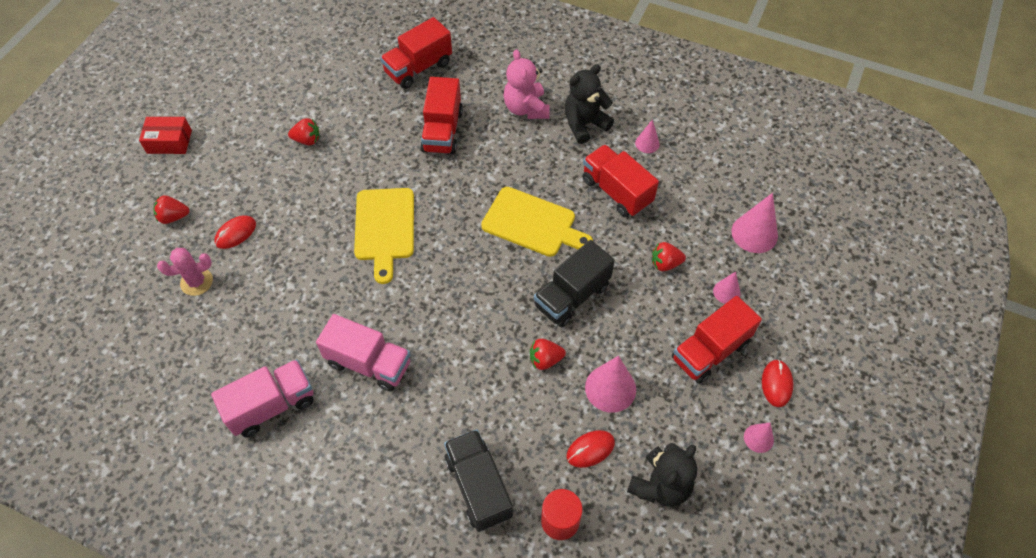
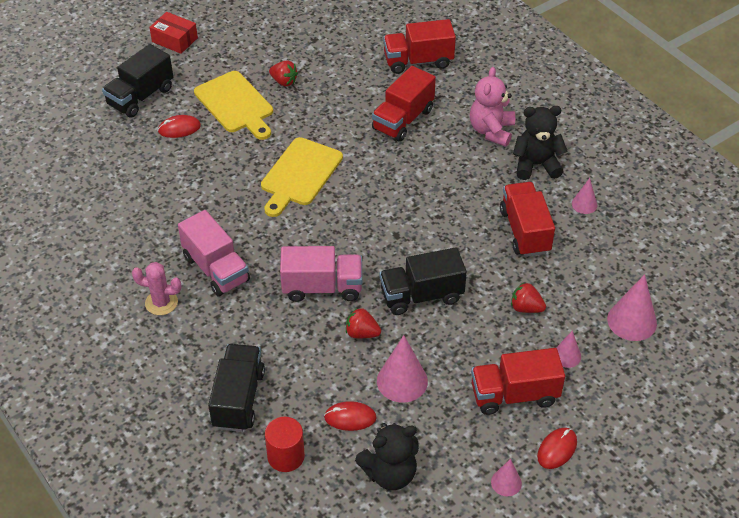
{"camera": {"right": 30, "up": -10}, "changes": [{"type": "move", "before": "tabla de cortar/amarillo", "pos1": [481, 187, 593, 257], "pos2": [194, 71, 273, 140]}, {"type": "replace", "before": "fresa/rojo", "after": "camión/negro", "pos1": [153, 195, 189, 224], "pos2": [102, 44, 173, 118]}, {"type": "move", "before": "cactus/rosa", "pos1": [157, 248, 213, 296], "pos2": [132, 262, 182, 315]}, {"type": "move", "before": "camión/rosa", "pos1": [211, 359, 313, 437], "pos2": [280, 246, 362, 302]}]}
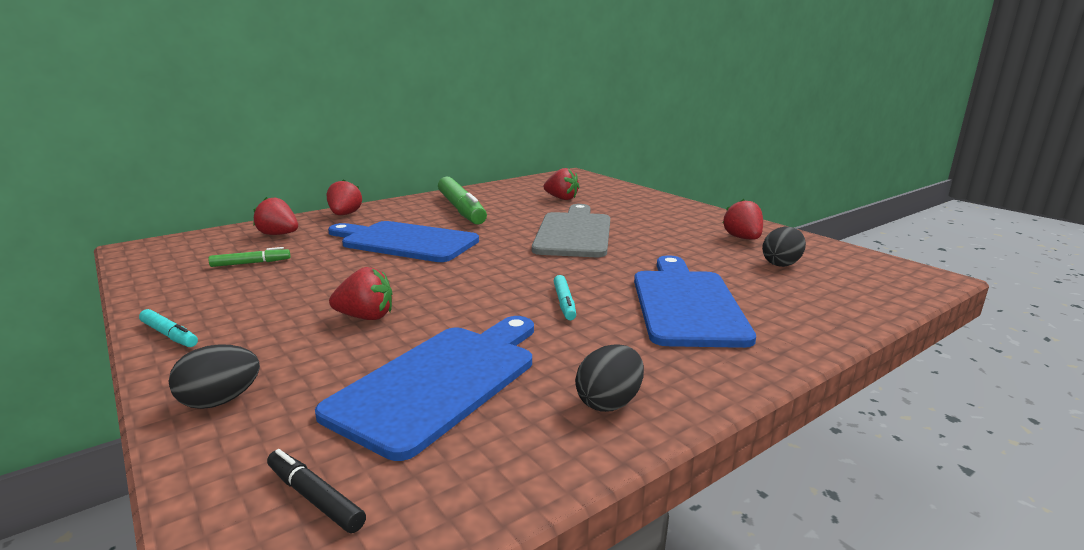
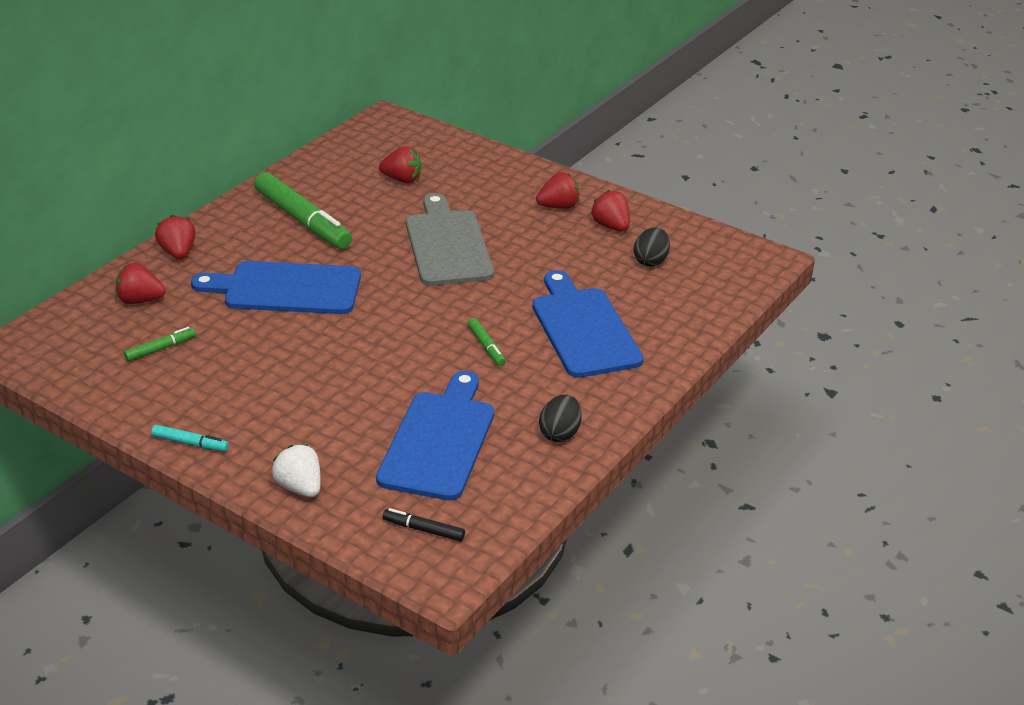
{"camera": {"right": -20, "up": 15}, "changes": [{"type": "move", "before": "fresa/rojo", "pos1": [329, 267, 392, 320], "pos2": [536, 172, 580, 209]}, {"type": "recolor", "before": "rotulador/turquesa", "after": "rotulador/verde", "pos1": [554, 275, 576, 320], "pos2": [468, 318, 506, 366]}, {"type": "replace", "before": "huevo/negro", "after": "fresa/blanco", "pos1": [169, 344, 260, 409], "pos2": [272, 444, 321, 497]}]}
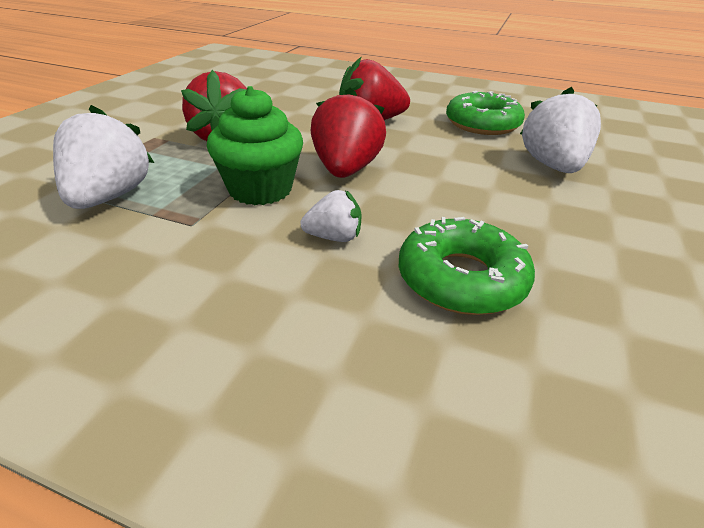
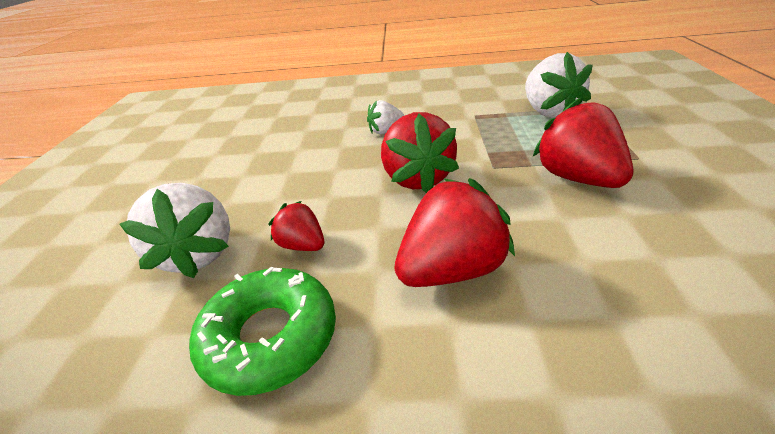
{"camera": {"right": 165, "up": 0}, "changes": [{"type": "delete", "before": "magdalena/verde", "pos1": [207, 86, 303, 205]}, {"type": "delete", "before": "rosquilla/verde", "pos1": [399, 217, 535, 315]}, {"type": "insert", "after": "fresa/rojo", "pos2": [269, 201, 324, 251]}]}
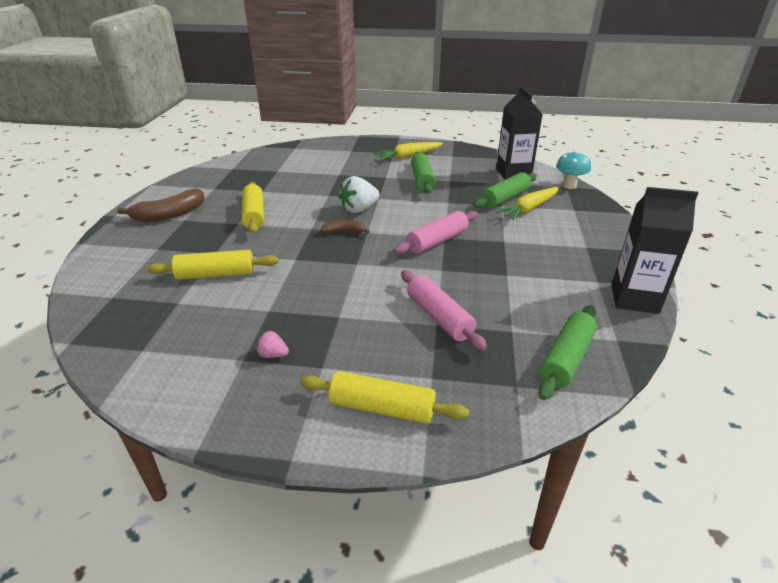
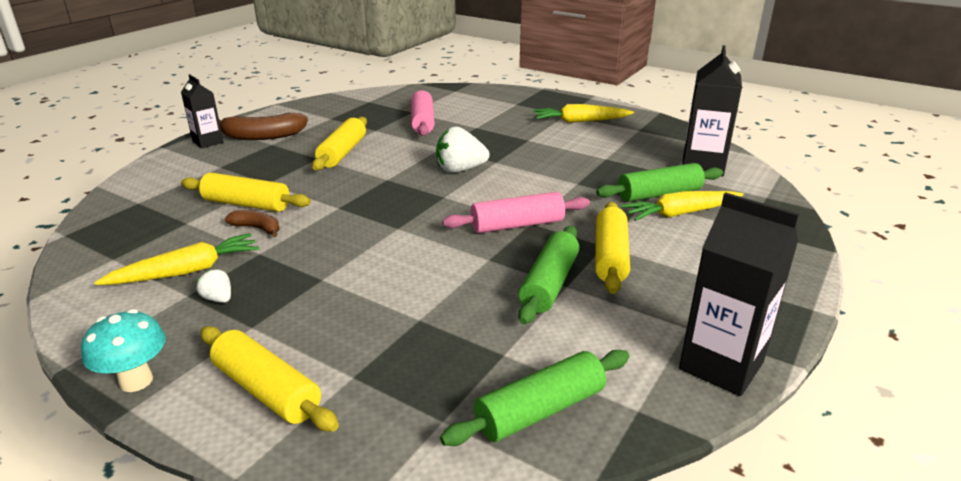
{"camera": {"right": 25, "up": -5}, "changes": [{"type": "move", "before": "seta/turquesa", "pos1": [556, 151, 591, 189], "pos2": [81, 309, 166, 392]}, {"type": "move", "before": "rodillo/verde", "pos1": [411, 152, 435, 194], "pos2": [518, 226, 579, 324]}, {"type": "move", "before": "plátano/marrón", "pos1": [321, 220, 370, 234], "pos2": [225, 210, 279, 237]}, {"type": "move", "before": "rodillo/rosa", "pos1": [401, 270, 487, 351], "pos2": [411, 90, 435, 136]}, {"type": "recolor", "before": "fresa/rosa", "after": "fresa/blanco", "pos1": [256, 331, 289, 358], "pos2": [197, 269, 231, 303]}, {"type": "insert", "after": "cartón de leche/negro", "pos2": [181, 74, 224, 148]}, {"type": "insert", "after": "rodillo/amarillo", "pos2": [595, 202, 630, 294]}, {"type": "insert", "after": "zanahoria/amarillo", "pos2": [94, 233, 259, 285]}]}
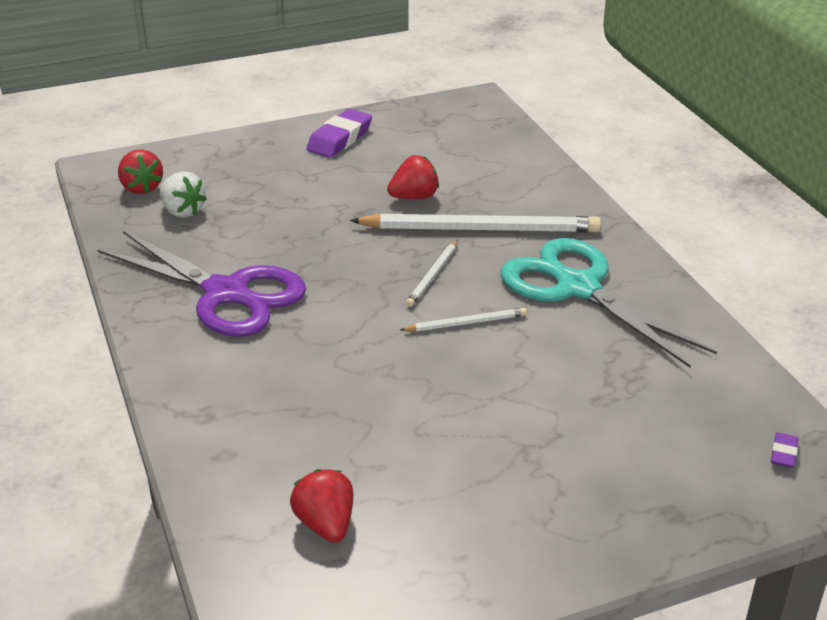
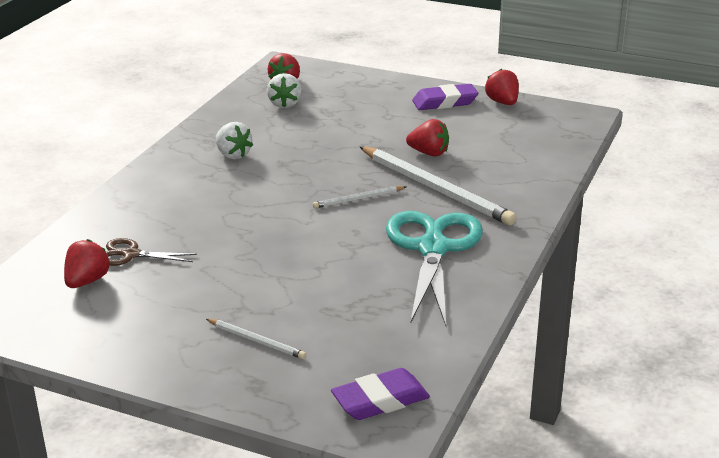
{"camera": {"right": 45, "up": -5}, "changes": [{"type": "replace", "before": "tijeras/morado", "after": "fresa/blanco", "pos1": [98, 231, 306, 337], "pos2": [216, 122, 253, 159]}, {"type": "move", "before": "lápiz/blanco", "pos1": [400, 308, 527, 332], "pos2": [206, 319, 306, 359]}, {"type": "resize", "before": "goma de borrar/morado", "pos1": [771, 433, 798, 468], "pos2": [331, 368, 430, 420], "scale": 2.08}, {"type": "insert", "after": "fresa/rojo", "pos2": [485, 69, 519, 105]}, {"type": "insert", "after": "tijeras/marrón", "pos2": [106, 238, 197, 266]}]}
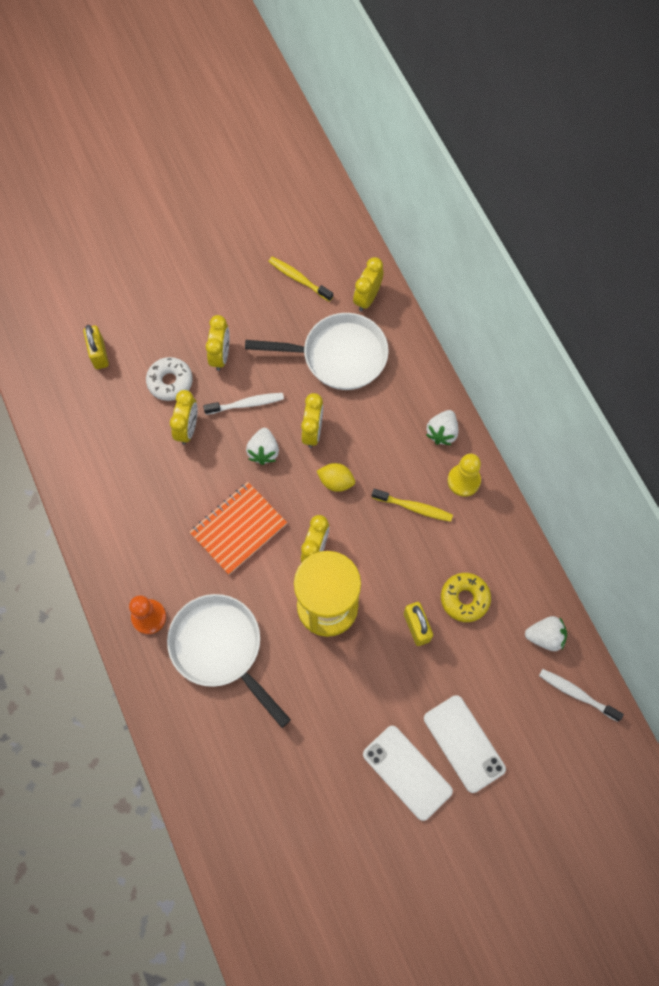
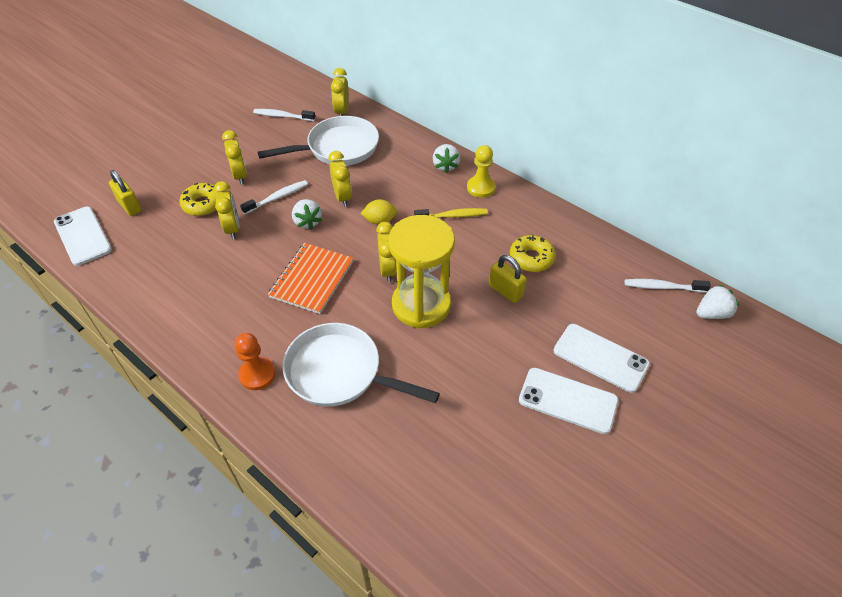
{"camera": {"right": -25, "up": -20}, "changes": [{"type": "recolor", "before": "cepillo de dientes/amarillo", "after": "cepillo de dientes/blanco", "pos1": [268, 257, 333, 302], "pos2": [253, 109, 315, 121]}, {"type": "recolor", "before": "rosquilla/blanco", "after": "rosquilla/amarillo", "pos1": [146, 357, 193, 401], "pos2": [179, 183, 220, 216]}, {"type": "move", "before": "fresa/blanco", "pos1": [525, 616, 567, 651], "pos2": [696, 284, 739, 319]}, {"type": "insert", "after": "móvil/blanco", "pos2": [54, 207, 112, 266]}]}
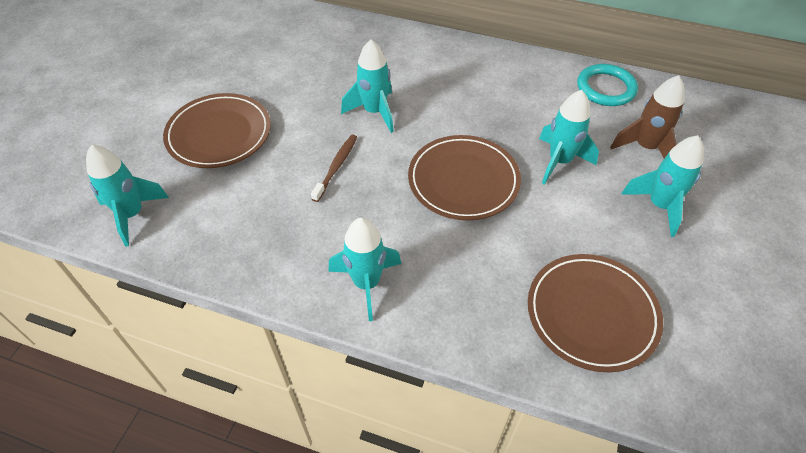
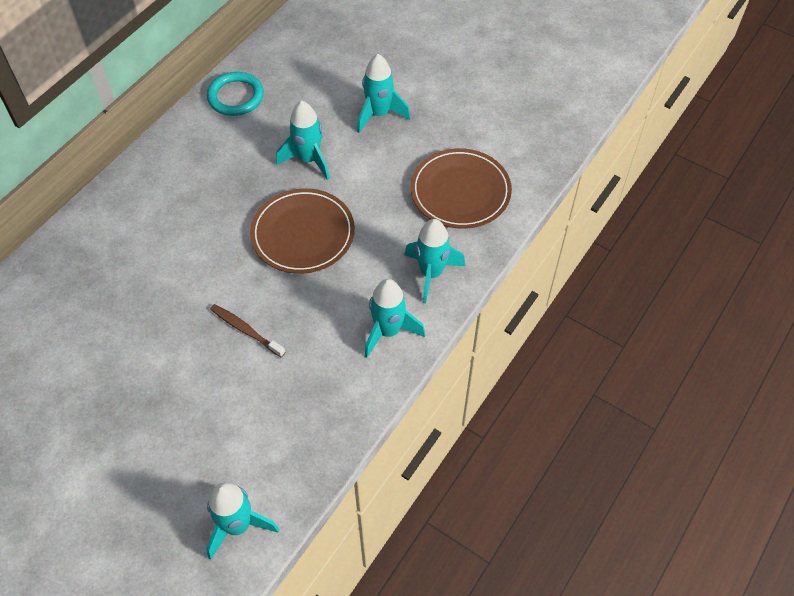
{"camera": {"right": -75, "up": 5}, "changes": [{"type": "move", "before": "cohete/turquesa", "pos1": [341, 39, 394, 133], "pos2": [404, 219, 465, 303]}, {"type": "delete", "before": "cohete/marrón", "pos1": [610, 75, 684, 158]}, {"type": "delete", "before": "plato/marrón", "pos1": [163, 93, 271, 168]}]}
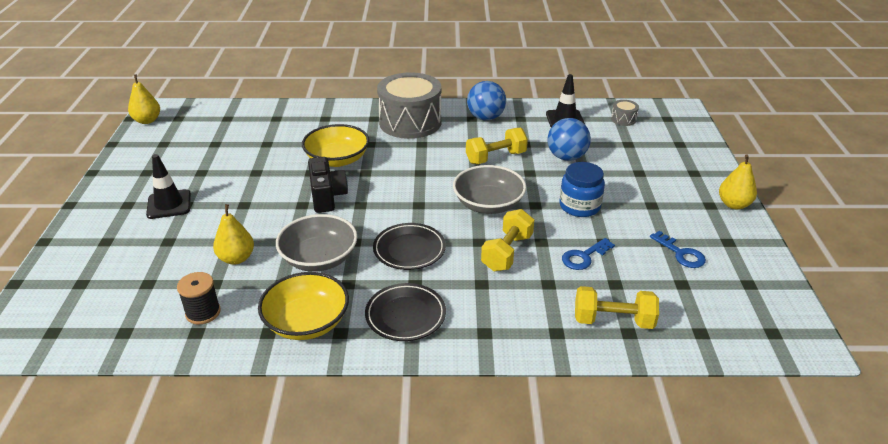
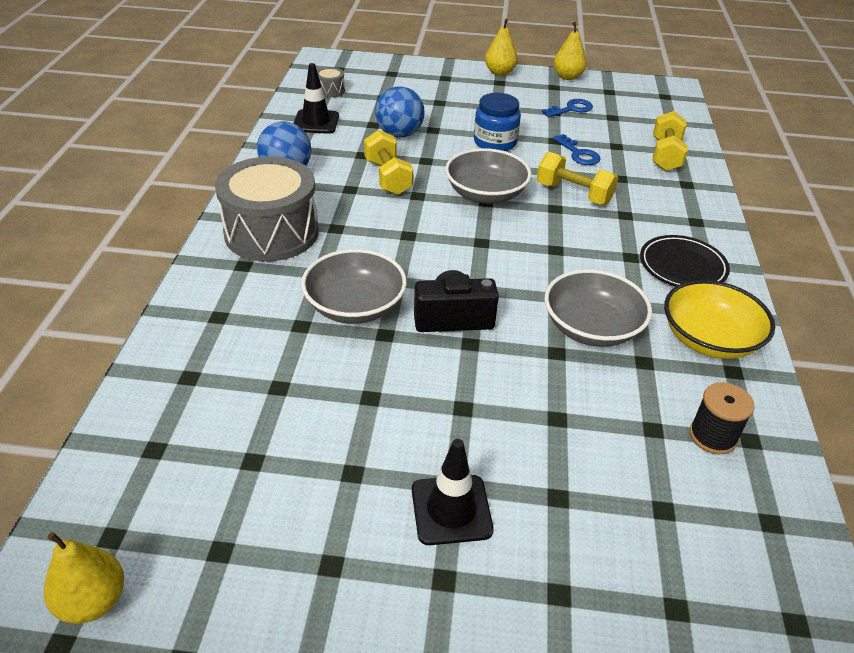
{"camera": {"right": -85, "up": 5}, "changes": [{"type": "recolor", "before": "cuenco/amarillo", "after": "cuenco/gris", "pos1": [302, 124, 369, 167], "pos2": [301, 249, 407, 324]}, {"type": "move", "before": "pera/amarillo", "pos1": [213, 204, 254, 264], "pos2": [554, 22, 587, 80]}, {"type": "delete", "before": "plato/negro", "pos1": [373, 223, 446, 270]}]}
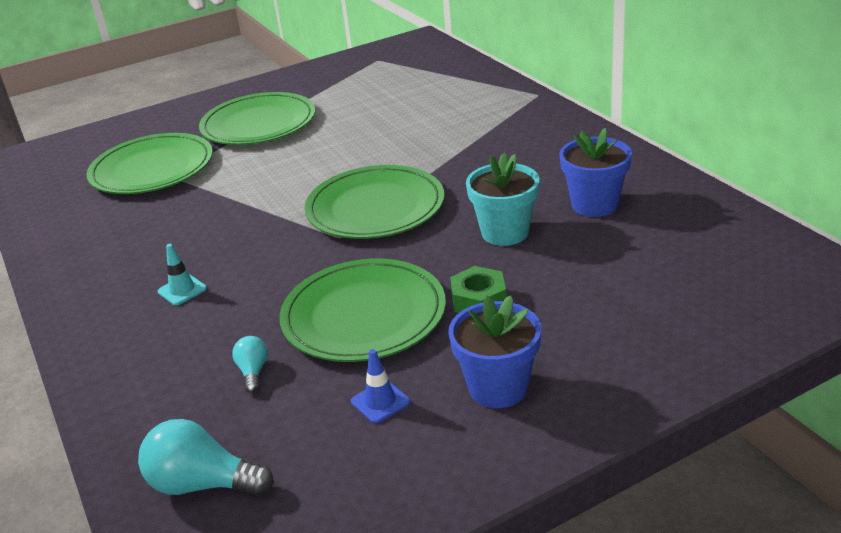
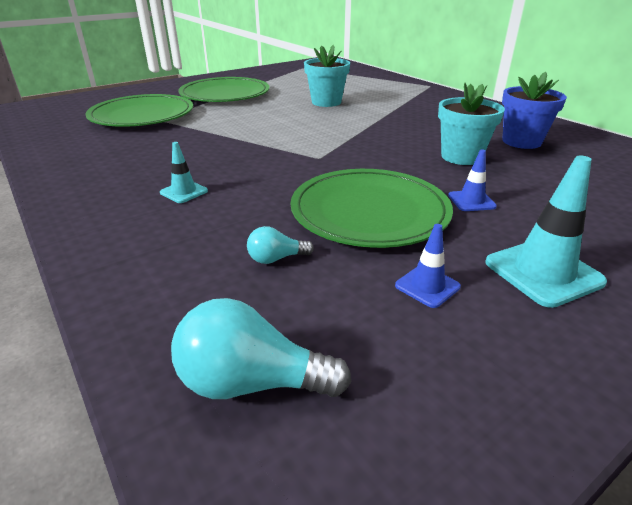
{"camera": {"right": -10, "up": 0}, "changes": [{"type": "delete", "before": "plato/verde", "pos1": [304, 165, 444, 239]}, {"type": "replace", "before": "tuerca/verde", "after": "cono de tráfico/azul", "pos1": [450, 266, 506, 313], "pos2": [448, 150, 497, 211]}, {"type": "replace", "before": "maceta/azul", "after": "cono de tráfico/turquesa", "pos1": [448, 295, 541, 408], "pos2": [485, 155, 607, 308]}, {"type": "rotate", "before": "bombilla/turquesa", "pos1": [232, 336, 268, 393], "pos2": [247, 226, 314, 264], "turn": -90}, {"type": "insert", "after": "maceta/turquesa", "pos2": [304, 45, 350, 107]}]}
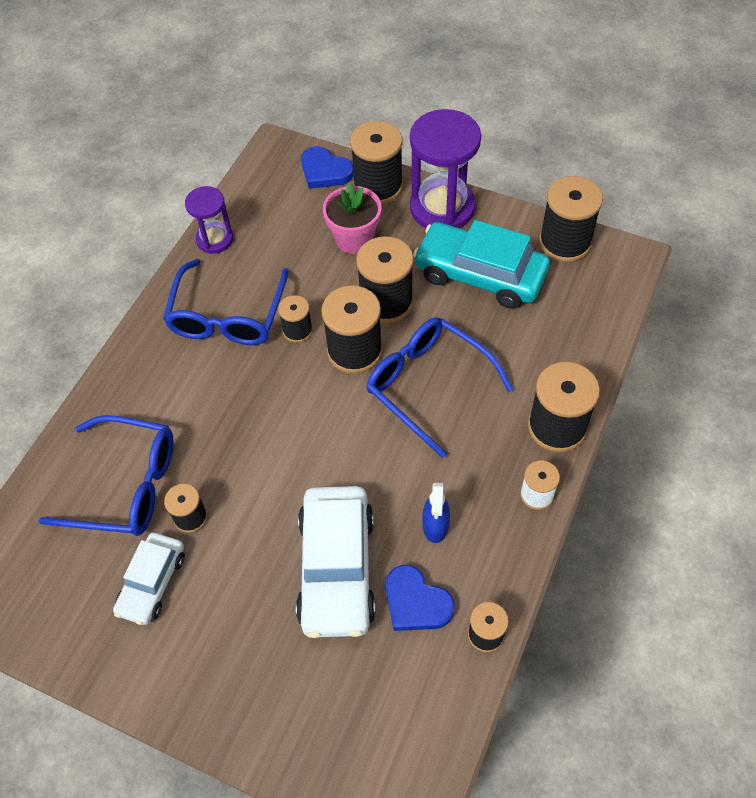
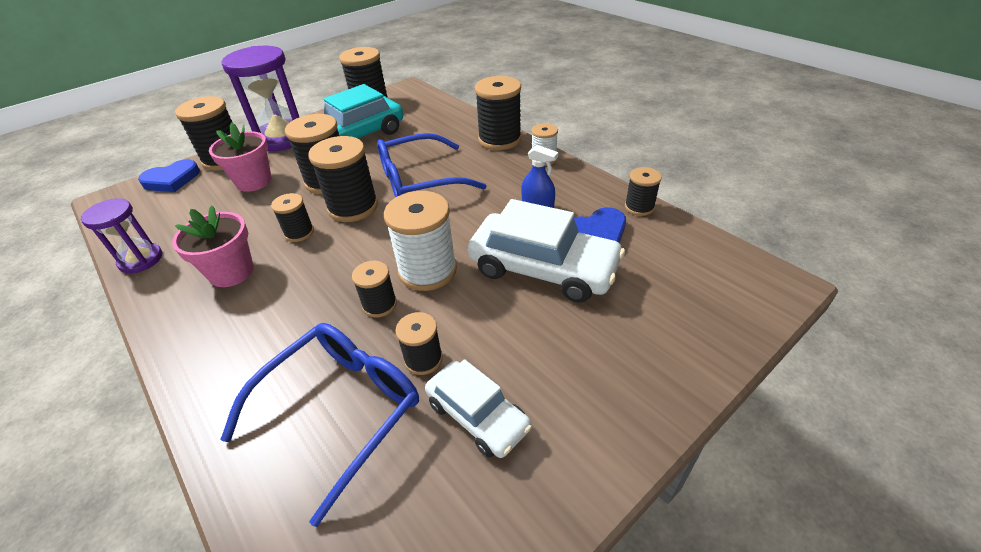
{"camera": {"right": -65, "up": -15}, "changes": [{"type": "replace", "before": "gafas/azul", "after": "maceta/rosa", "pos1": [163, 259, 289, 345], "pos2": [172, 205, 254, 287]}, {"type": "insert", "after": "carrete/blanco", "pos2": [384, 191, 457, 291]}, {"type": "insert", "after": "carrete/negro", "pos2": [352, 261, 397, 318]}]}
